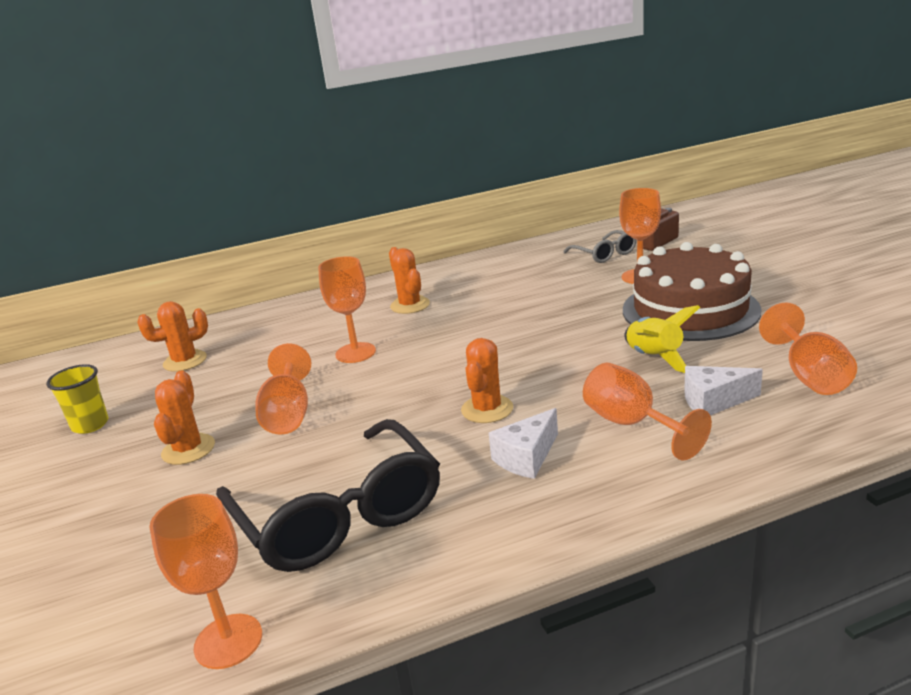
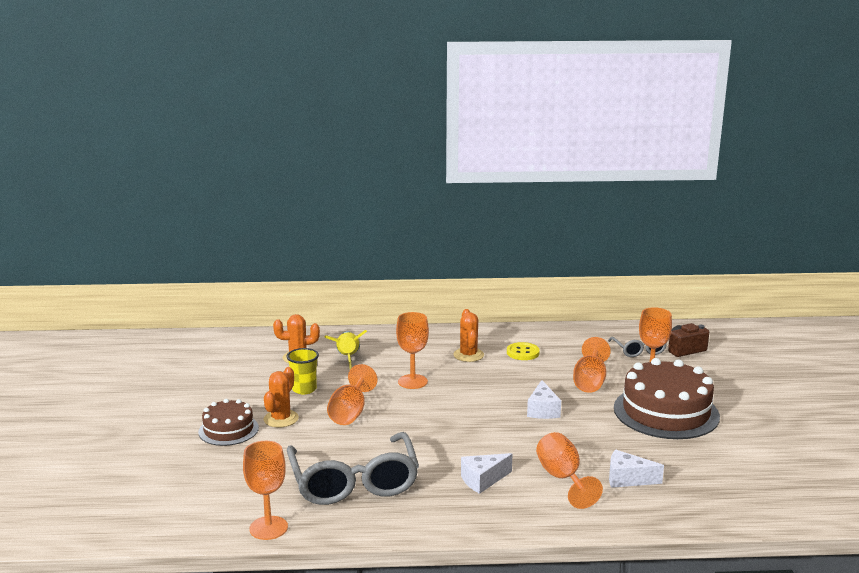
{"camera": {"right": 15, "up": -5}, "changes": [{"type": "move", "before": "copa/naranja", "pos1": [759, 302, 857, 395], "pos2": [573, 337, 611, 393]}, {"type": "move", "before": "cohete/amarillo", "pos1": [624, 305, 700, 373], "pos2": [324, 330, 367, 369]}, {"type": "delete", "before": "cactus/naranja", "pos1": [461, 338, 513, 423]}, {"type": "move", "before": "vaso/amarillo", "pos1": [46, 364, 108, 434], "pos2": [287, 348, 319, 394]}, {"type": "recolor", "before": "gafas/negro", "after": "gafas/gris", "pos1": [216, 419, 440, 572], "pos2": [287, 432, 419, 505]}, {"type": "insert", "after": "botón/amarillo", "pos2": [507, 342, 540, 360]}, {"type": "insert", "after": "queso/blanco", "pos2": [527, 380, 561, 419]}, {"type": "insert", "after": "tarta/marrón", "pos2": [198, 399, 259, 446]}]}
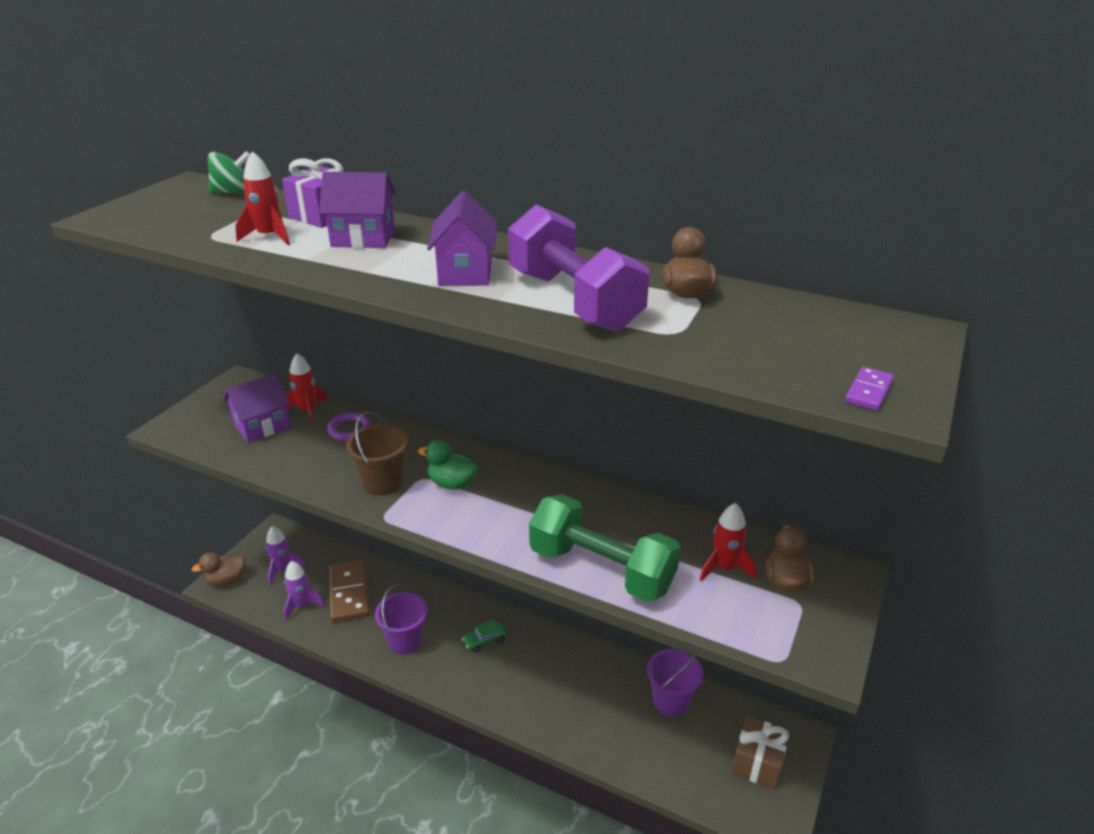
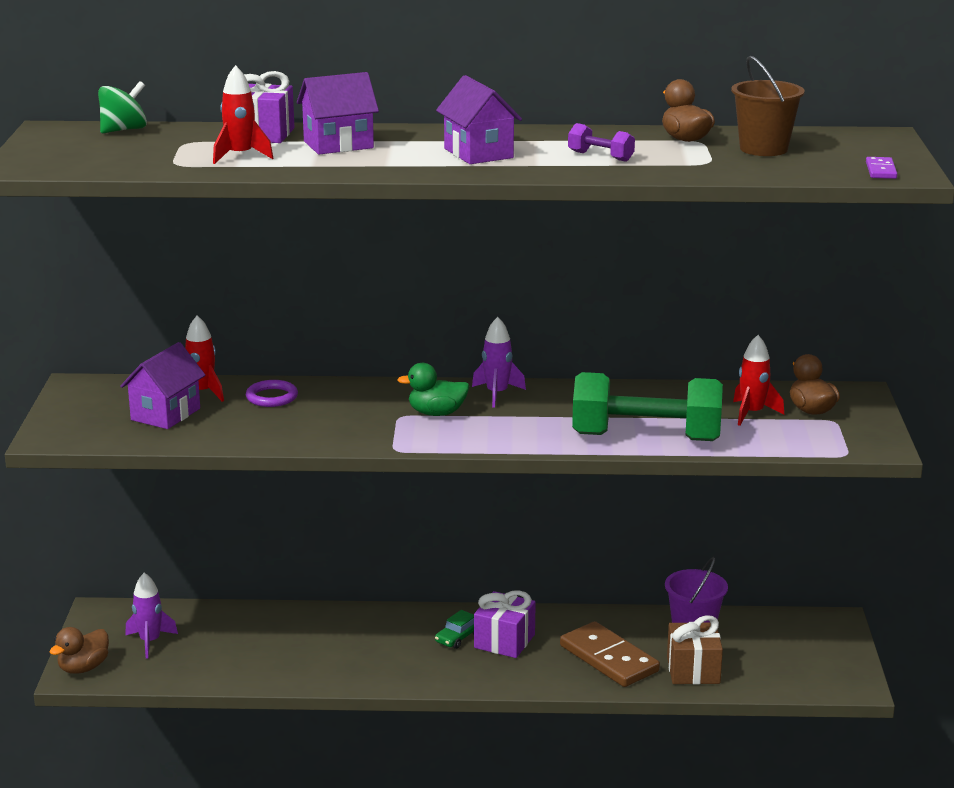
{"camera": {"right": -25, "up": -10}, "changes": [{"type": "resize", "before": "mancuerna/morado", "pos1": [508, 205, 649, 332], "pos2": [568, 123, 635, 162], "scale": 0.42}, {"type": "move", "before": "balde/marrón", "pos1": [346, 412, 408, 495], "pos2": [731, 56, 805, 156]}, {"type": "move", "before": "ficha de dominó/marrón", "pos1": [329, 560, 370, 623], "pos2": [560, 621, 660, 687]}, {"type": "move", "before": "cohete/morado", "pos1": [284, 561, 325, 621], "pos2": [472, 317, 526, 408]}, {"type": "delete", "before": "balde/morado", "pos1": [375, 584, 427, 655]}, {"type": "move", "before": "regalo/marrón", "pos1": [732, 716, 790, 790], "pos2": [667, 615, 723, 684]}, {"type": "insert", "after": "regalo/morado", "pos2": [474, 590, 536, 658]}]}
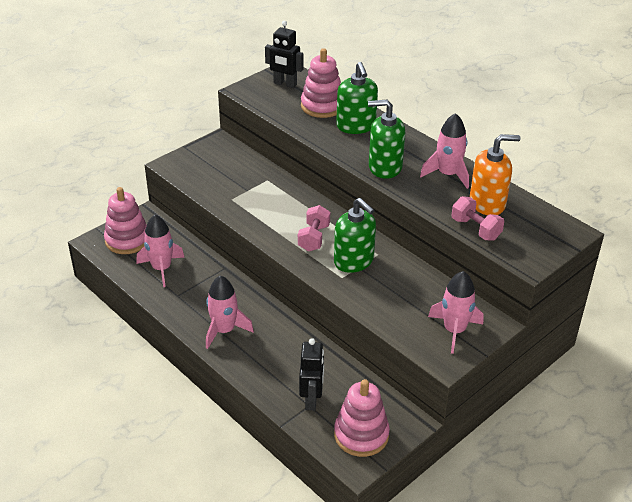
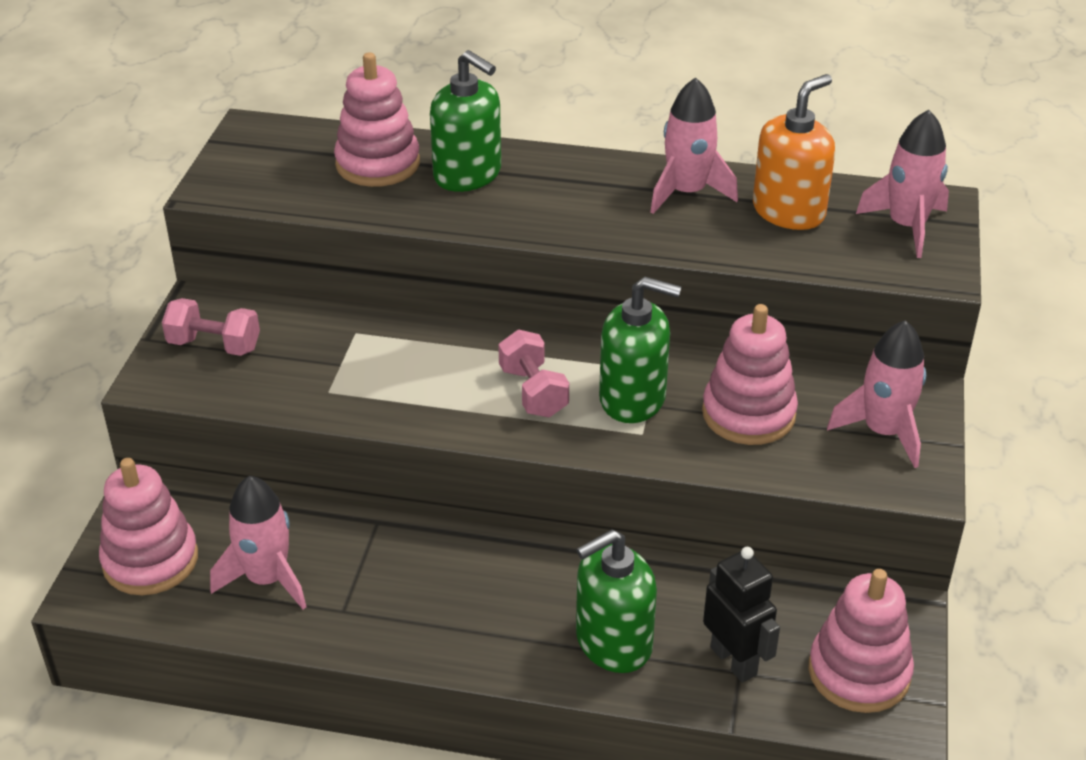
{"camera": {"right": -35, "up": 0}, "changes": [{"type": "delete", "before": "robot/negro", "pos1": [265, 21, 303, 88]}, {"type": "move", "before": "dispensador de jabón/verde", "pos1": [368, 100, 405, 179], "pos2": [576, 529, 657, 673]}, {"type": "move", "before": "mancuerna/rosa", "pos1": [452, 196, 504, 241], "pos2": [162, 298, 260, 356]}, {"type": "move", "before": "cohete/rosa", "pos1": [206, 275, 254, 349], "pos2": [856, 110, 949, 258]}, {"type": "insert", "after": "juguete apilable/rosa", "pos2": [702, 304, 798, 445]}]}
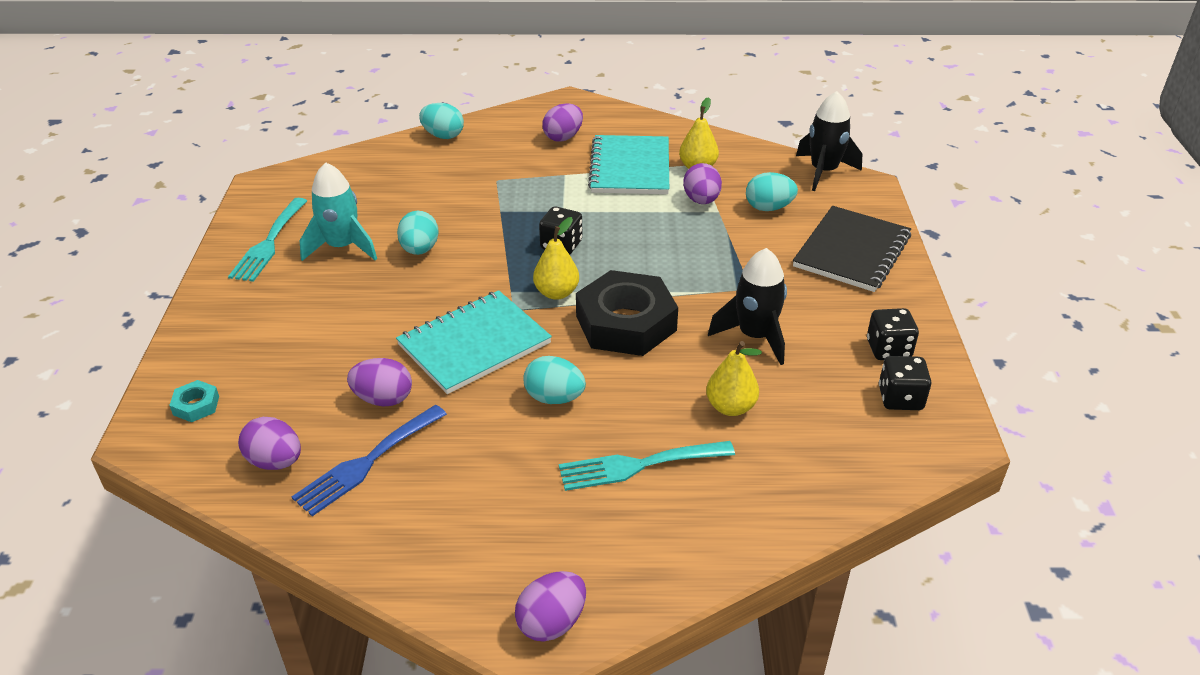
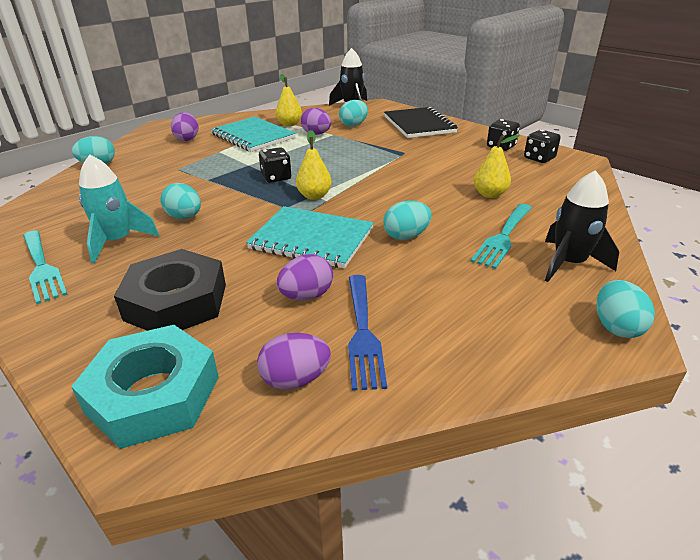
{"camera": {"right": -45, "up": -5}, "changes": [{"type": "move", "before": "cohete/negro", "pos1": [708, 248, 787, 365], "pos2": [545, 170, 619, 282]}, {"type": "move", "before": "tuerca/negro", "pos1": [576, 270, 678, 356], "pos2": [114, 249, 226, 331]}, {"type": "rotate", "before": "cuaderno/turquesa", "pos1": [396, 290, 552, 394], "pos2": [246, 206, 374, 268], "turn": -75}, {"type": "resize", "before": "tuerca/turquesa", "pos1": [169, 380, 219, 422], "pos2": [71, 325, 219, 449], "scale": 2.4}, {"type": "recolor", "before": "huevo/morado", "after": "huevo/turquesa", "pos1": [515, 571, 586, 642], "pos2": [596, 280, 655, 338]}]}
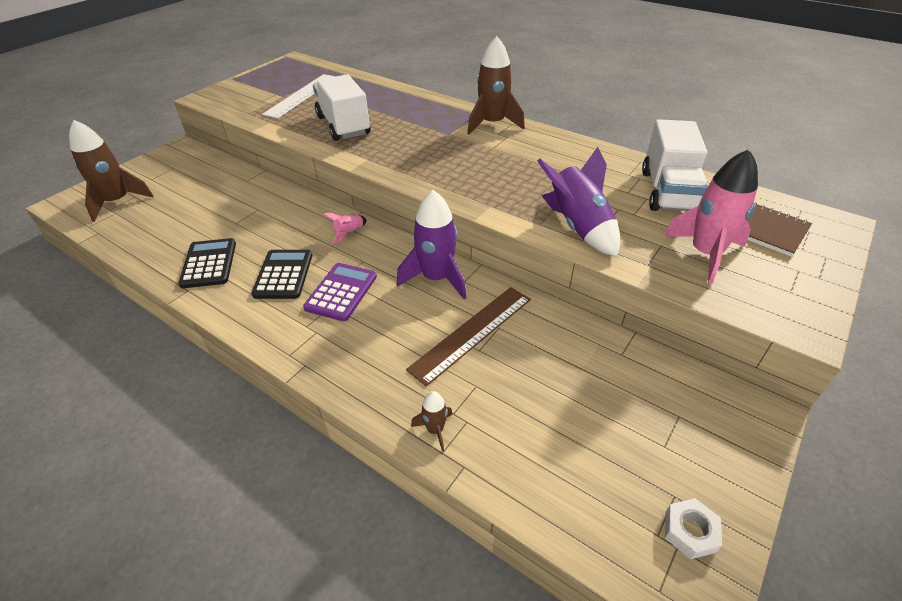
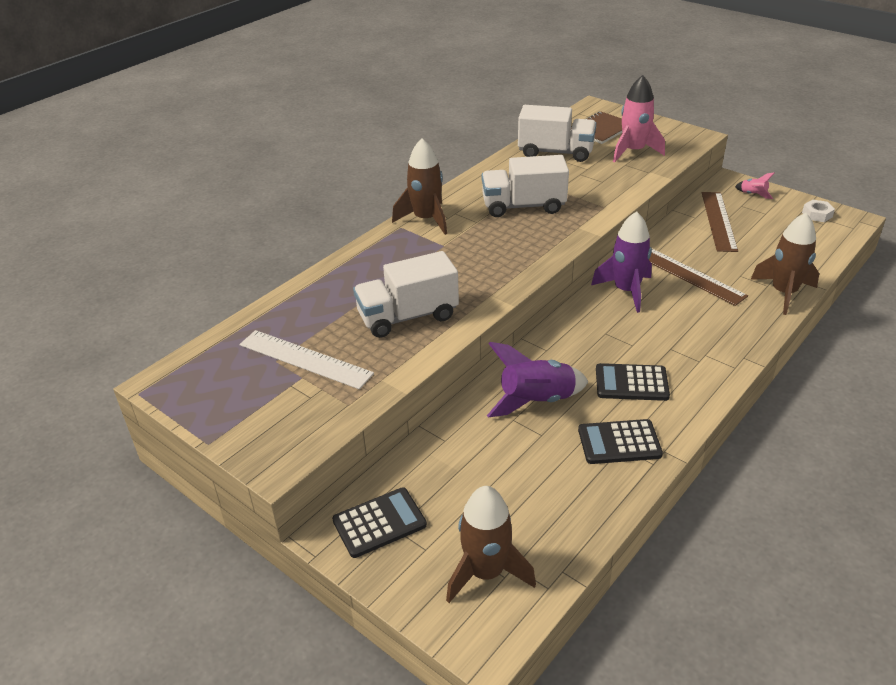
{"camera": {"right": -85, "up": -5}, "changes": [{"type": "move", "before": "cohete/morado", "pos1": [537, 147, 620, 257], "pos2": [487, 342, 588, 417]}, {"type": "move", "before": "cohete/rosa", "pos1": [323, 213, 367, 244], "pos2": [735, 172, 774, 199]}, {"type": "delete", "before": "calculadora/morado", "pos1": [303, 263, 377, 321]}, {"type": "resize", "before": "cohete/marrón", "pos1": [411, 391, 453, 451], "pos2": [751, 213, 819, 315], "scale": 2.1}, {"type": "insert", "after": "camión/blanco", "pos2": [482, 155, 569, 217]}, {"type": "insert", "after": "regla/marrón", "pos2": [702, 192, 738, 252]}, {"type": "insert", "after": "calculadora/negro", "pos2": [332, 487, 427, 558]}]}
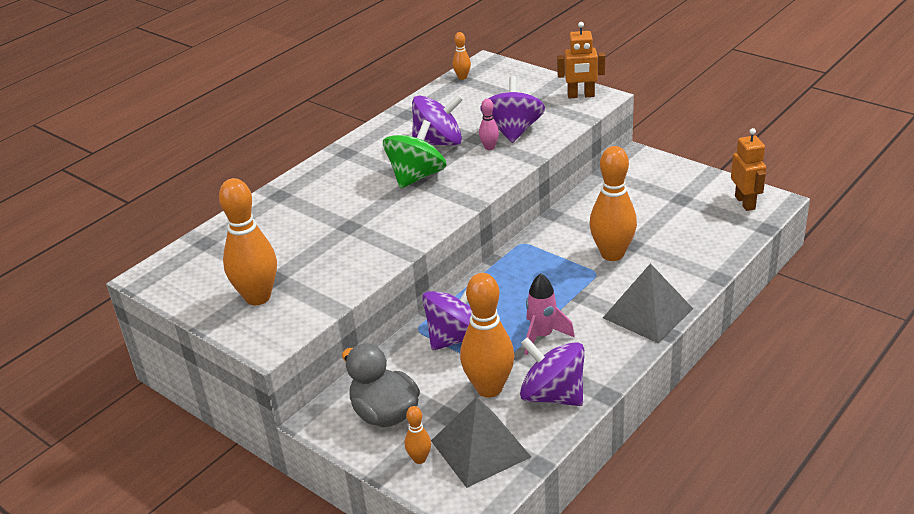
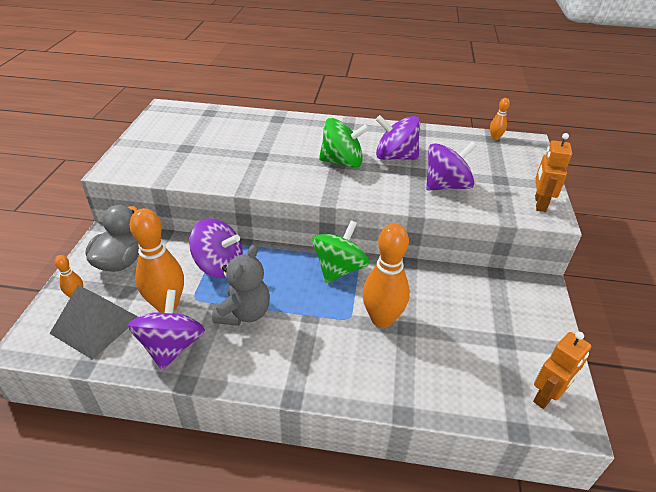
{"camera": {"right": 55, "up": 5}, "changes": [{"type": "rotate", "before": "robot/naranja", "pos1": [557, 22, 605, 98], "pos2": [535, 133, 572, 212], "turn": 45}, {"type": "rotate", "before": "peonza/morado", "pos1": [412, 94, 463, 146], "pos2": [376, 115, 420, 160], "turn": 150}, {"type": "delete", "before": "bolo/rosa", "pos1": [479, 99, 499, 150]}, {"type": "delete", "before": "bolo/naranja", "pos1": [219, 178, 277, 305]}, {"type": "delete", "before": "pirámide/gris", "pos1": [603, 263, 693, 343]}, {"type": "replace", "before": "cohete/rosa", "after": "osito/gris", "pos1": [525, 273, 575, 355], "pos2": [212, 245, 270, 326]}, {"type": "insert", "after": "peonza/verde", "pos2": [312, 220, 370, 283]}]}
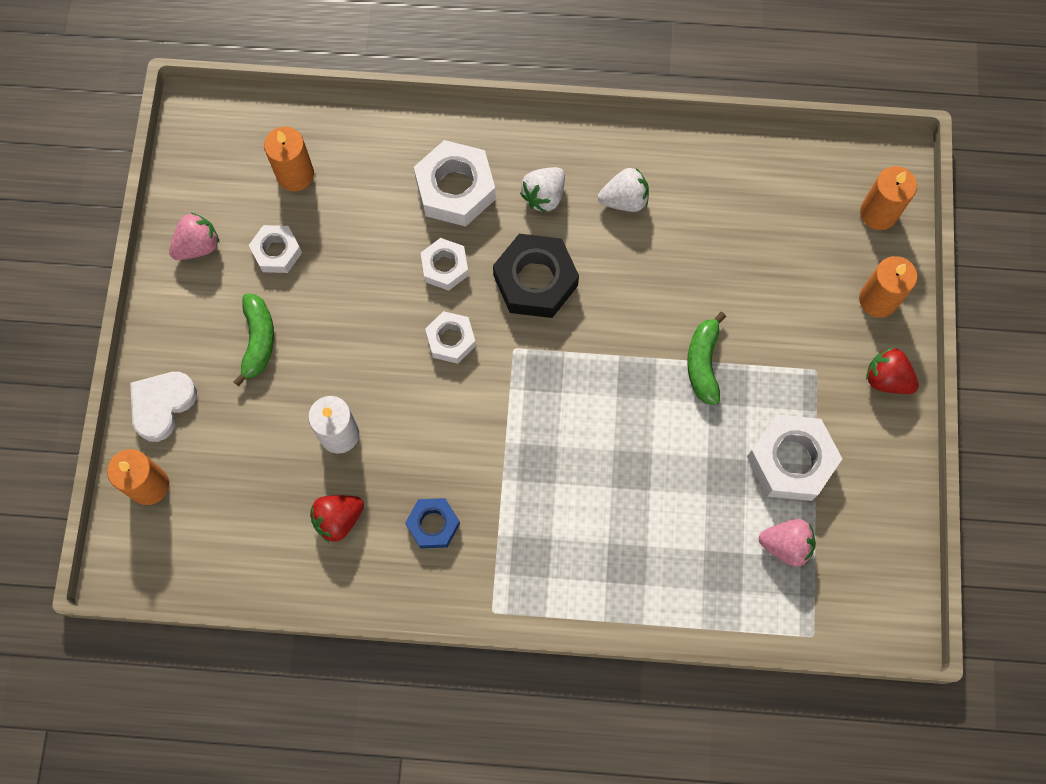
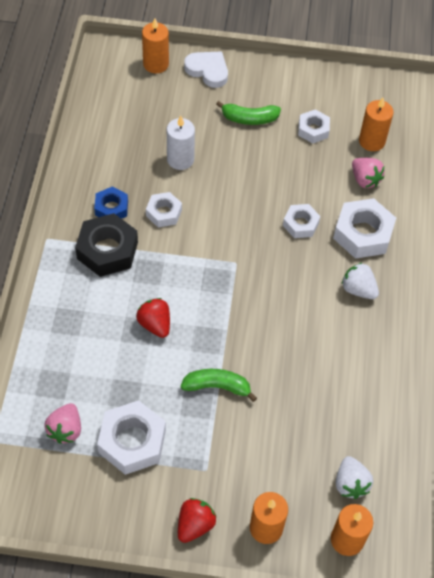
{"camera": {"right": 90, "up": -15}, "changes": [{"type": "move", "before": "fresa/blanco", "pos1": [598, 168, 649, 212], "pos2": [336, 456, 373, 499]}, {"type": "move", "before": "fresa/rosa", "pos1": [169, 213, 219, 260], "pos2": [352, 158, 385, 188]}, {"type": "move", "before": "tuerca/negro", "pos1": [493, 234, 579, 318], "pos2": [75, 213, 138, 277]}, {"type": "move", "before": "tuerca/blanco", "pos1": [425, 311, 476, 364], "pos2": [146, 192, 182, 227]}, {"type": "move", "before": "fresa/rojo", "pos1": [310, 495, 364, 543], "pos2": [136, 298, 170, 338]}]}
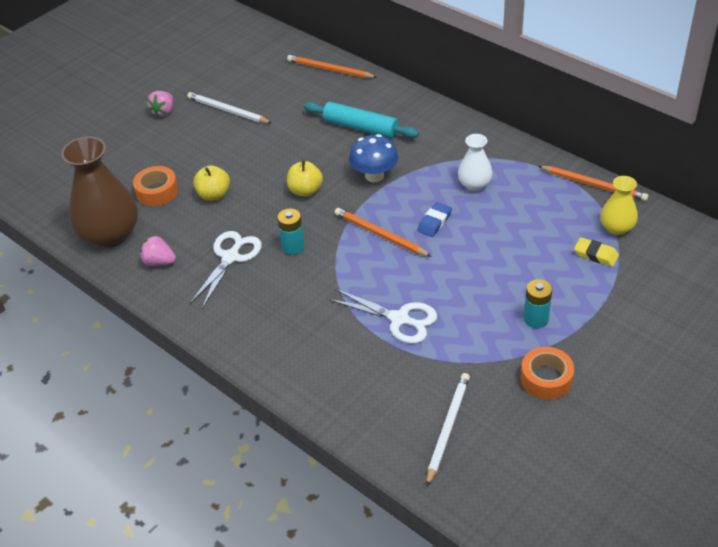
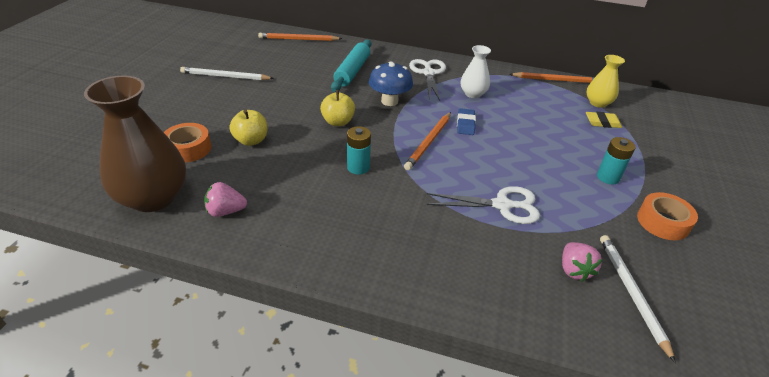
{"camera": {"right": -30, "up": -5}, "changes": [{"type": "move", "before": "fresa/rosa", "pos1": [147, 91, 173, 117], "pos2": [562, 242, 602, 281]}, {"type": "rotate", "before": "rodillo/turquesa", "pos1": [304, 102, 419, 138], "pos2": [331, 39, 371, 92], "turn": -75}, {"type": "rotate", "before": "lápiz/naranja", "pos1": [334, 208, 432, 257], "pos2": [404, 112, 451, 170], "turn": -75}, {"type": "move", "before": "tijeras/blanco", "pos1": [190, 231, 262, 309], "pos2": [409, 59, 446, 100]}]}
